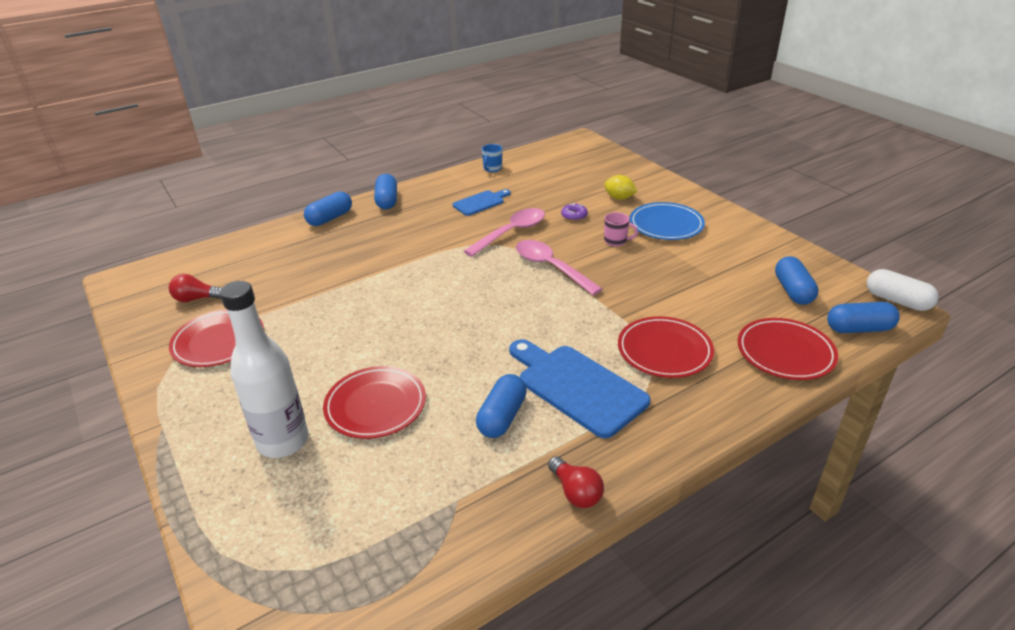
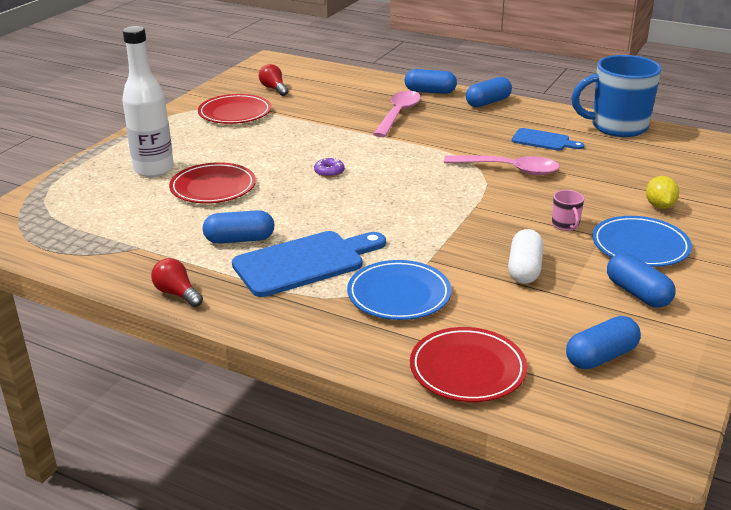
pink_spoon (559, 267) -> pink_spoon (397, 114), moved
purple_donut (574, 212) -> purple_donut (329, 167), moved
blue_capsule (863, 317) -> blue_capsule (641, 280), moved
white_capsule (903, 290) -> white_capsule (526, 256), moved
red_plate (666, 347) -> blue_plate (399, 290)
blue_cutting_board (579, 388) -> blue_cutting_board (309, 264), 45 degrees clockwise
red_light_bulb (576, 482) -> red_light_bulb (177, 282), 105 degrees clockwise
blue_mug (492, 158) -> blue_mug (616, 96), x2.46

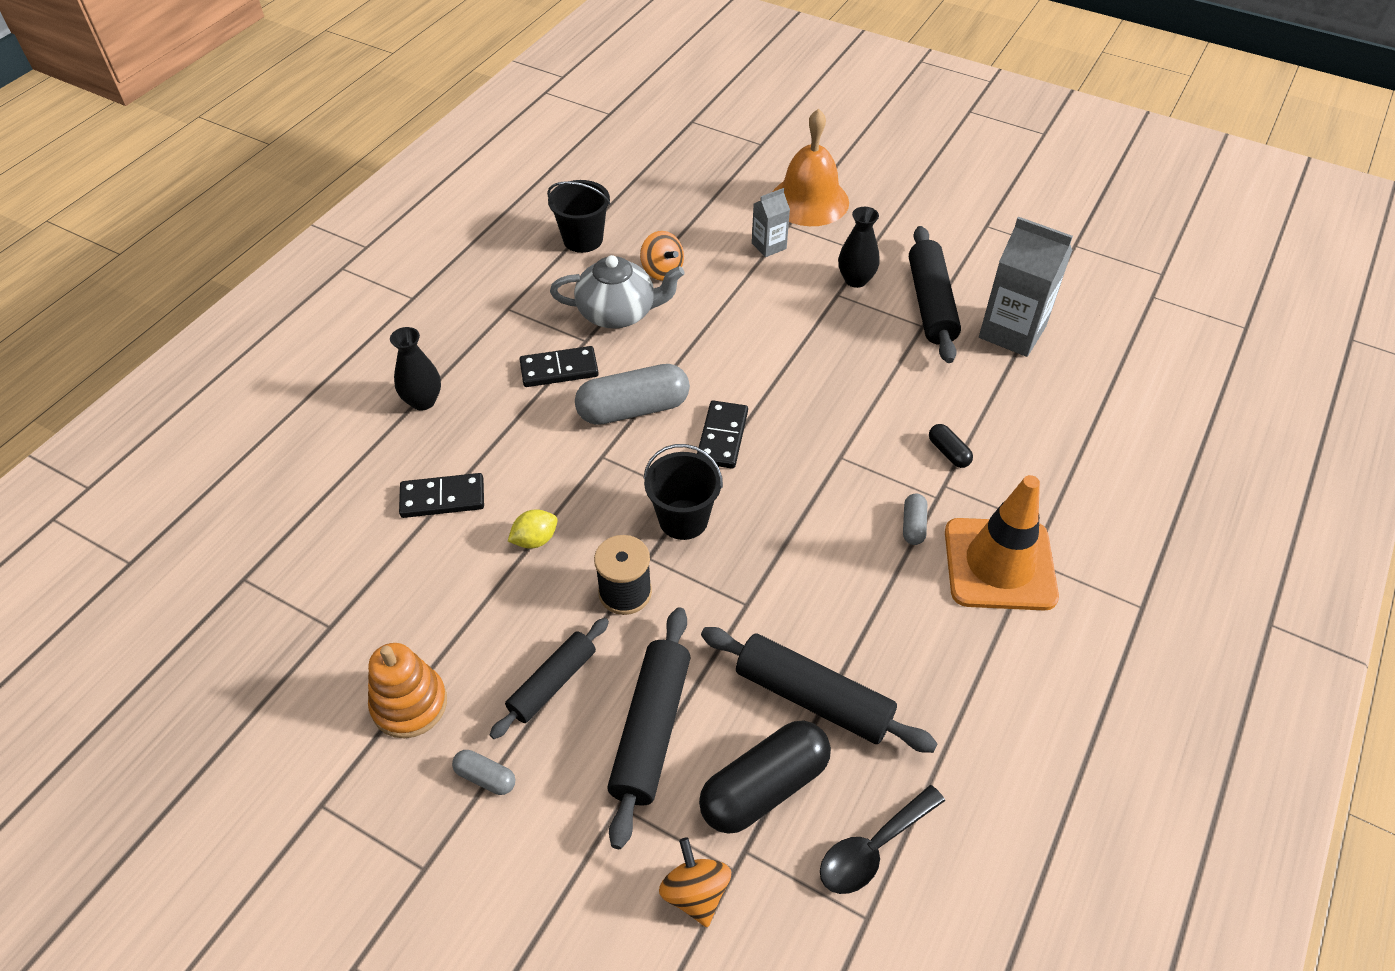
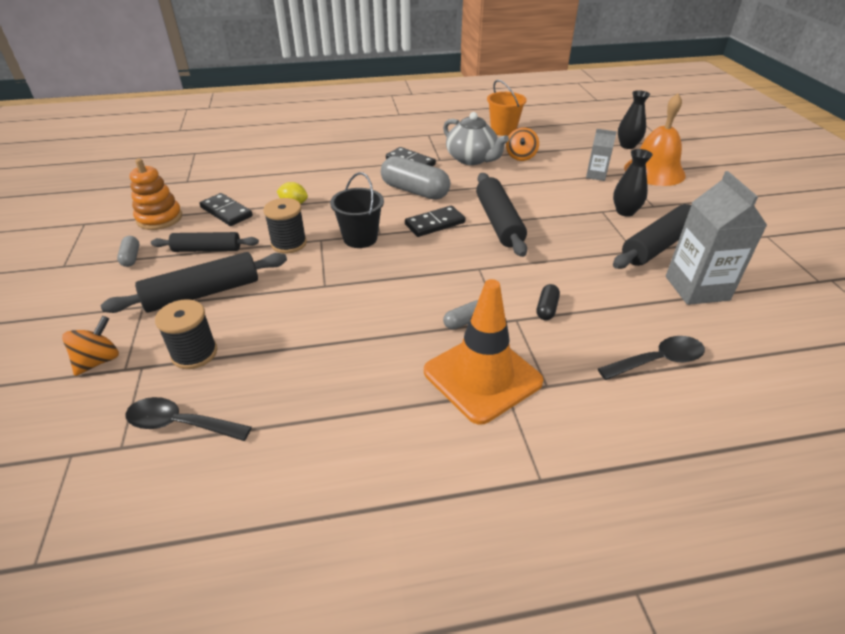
none -> black_spoon (651, 358)
black_vase (415, 368) -> black_vase (634, 119), moved
black_domino (441, 495) -> black_domino (226, 209), moved
black_rolling_pin (819, 690) -> black_rolling_pin (501, 215), moved
black_capsule (765, 777) -> black_spool (186, 334)
black_bucket (578, 216) -> orange_bucket (507, 108)

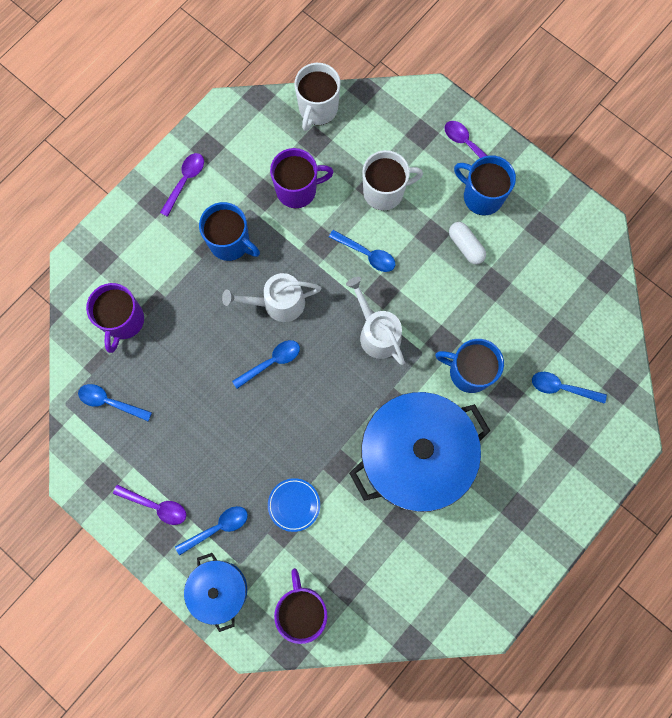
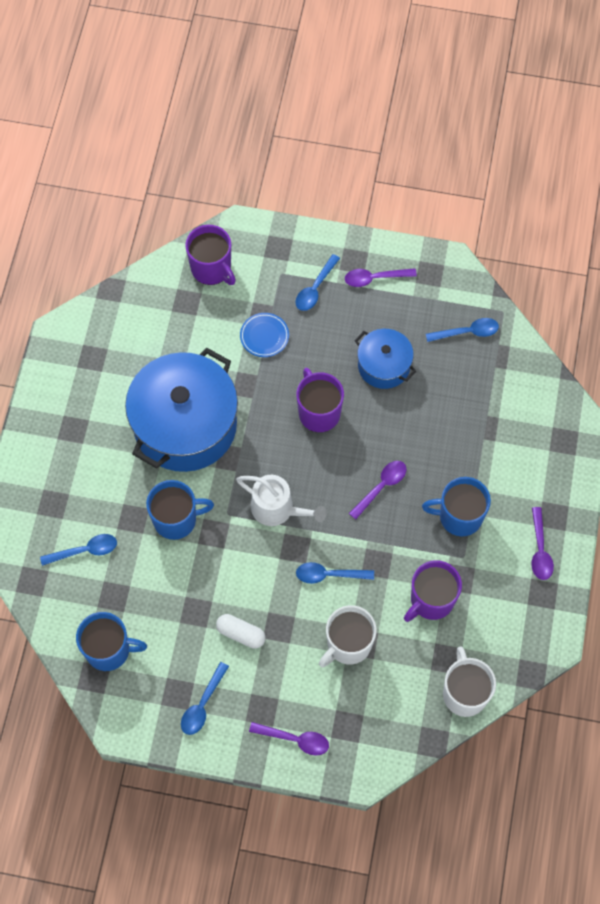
purple_mug (115, 318) -> purple_mug (320, 400), moved
blue_pot (215, 592) -> blue_pot (385, 359), moved
blue_spoon (266, 364) -> blue_spoon (205, 698), moved
blue_mug (485, 185) -> blue_mug (111, 641), moved
white_watering_can (272, 297) -> purple_spoon (377, 490)

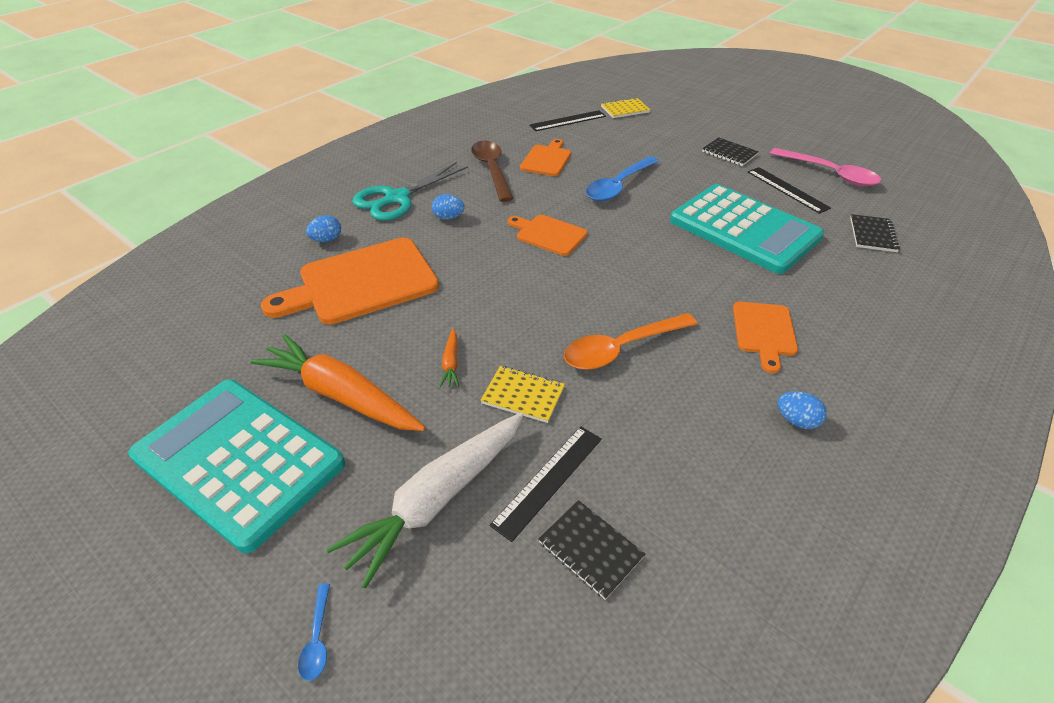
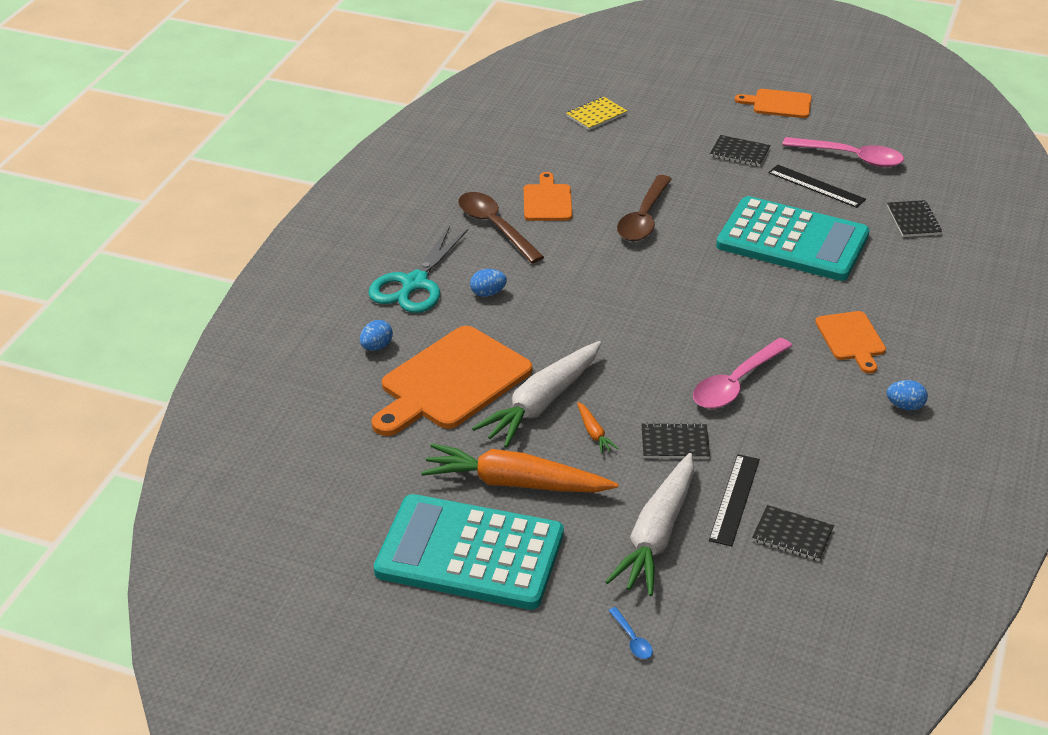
black_ruler (567, 120) -> none
none -> white_carrot (536, 394)
orange_cutting_board (548, 235) -> orange_cutting_board (773, 103), moved
yellow_notebook (522, 394) -> black_notebook (675, 441)
orange_spoon (630, 341) -> pink_spoon (742, 373)
blue_spoon (622, 178) -> brown_spoon (644, 208)

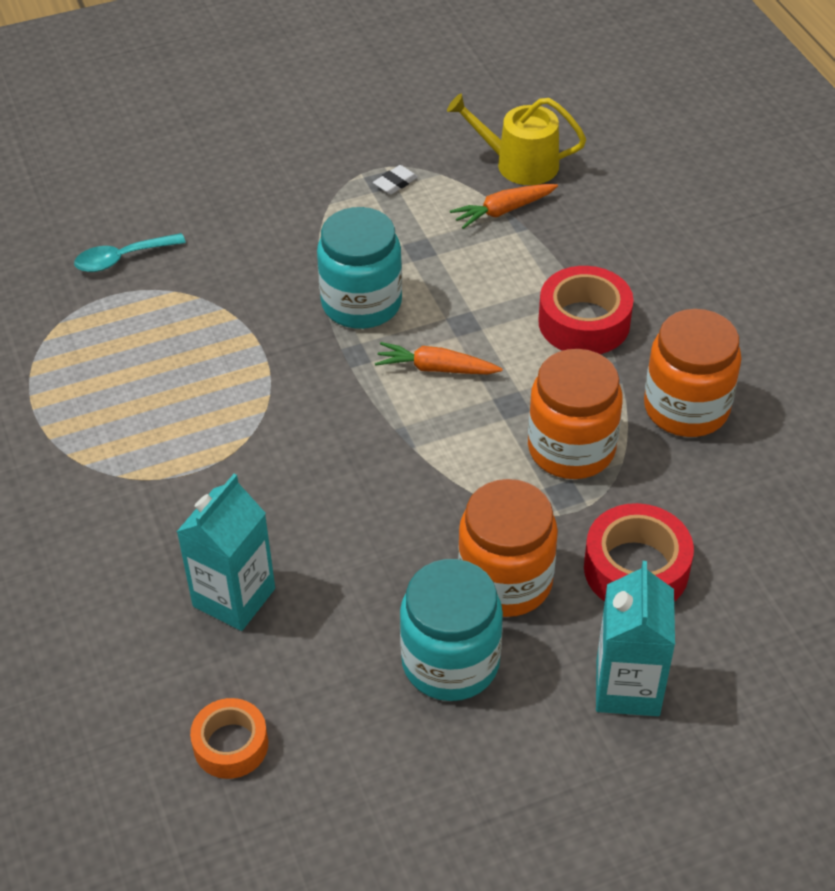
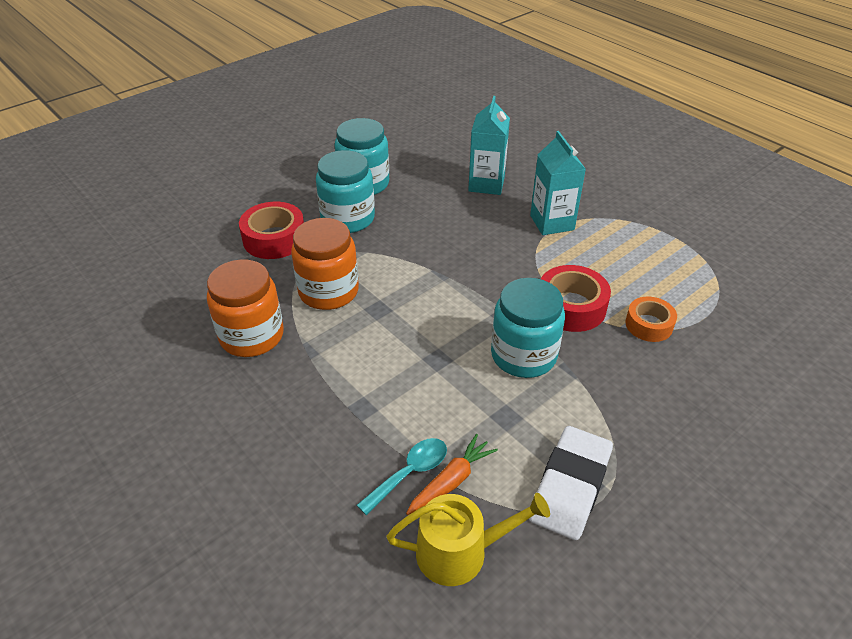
orange_carrot (438, 358) -> none
turquoise_spoon (130, 252) -> turquoise_spoon (402, 476), moved
orange_tape (229, 738) -> orange_tape (651, 319), moved
red_tape (585, 310) -> red_tape (576, 298), moved
turquoise_carton (635, 638) -> turquoise_carton (558, 183), moved
orange_jar (508, 548) -> turquoise_jar (345, 191)
white_eraser (395, 179) -> white_eraser (571, 483), x2.39

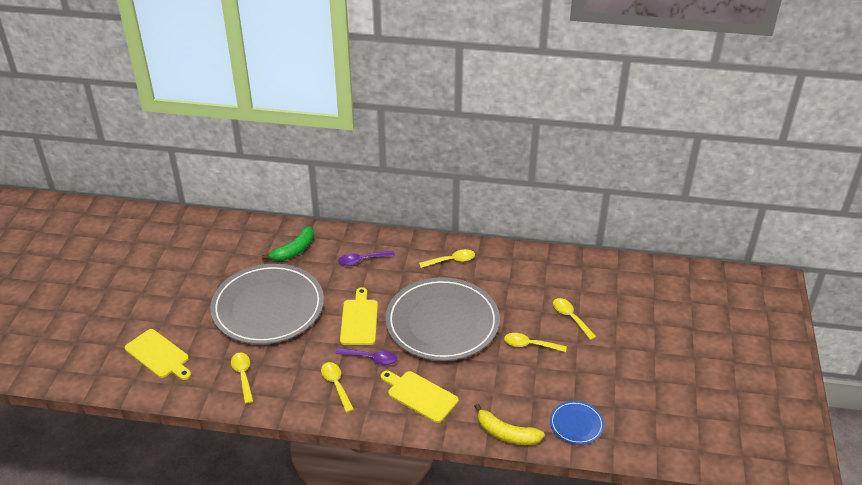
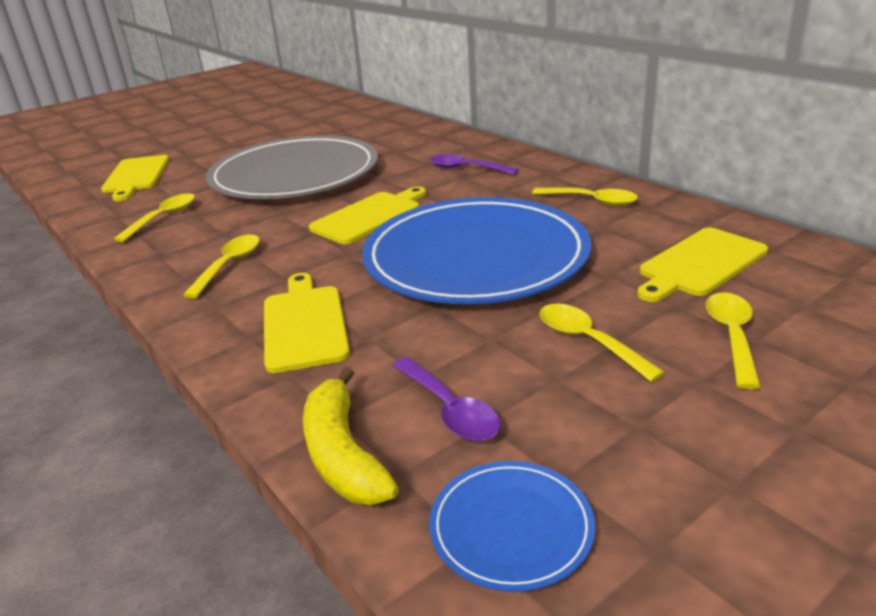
green_banana (288, 243) -> none
none -> yellow_cutting_board (702, 264)
purple_spoon (366, 357) -> purple_spoon (446, 399), moved
grey_plate (442, 319) -> blue_plate (476, 250)

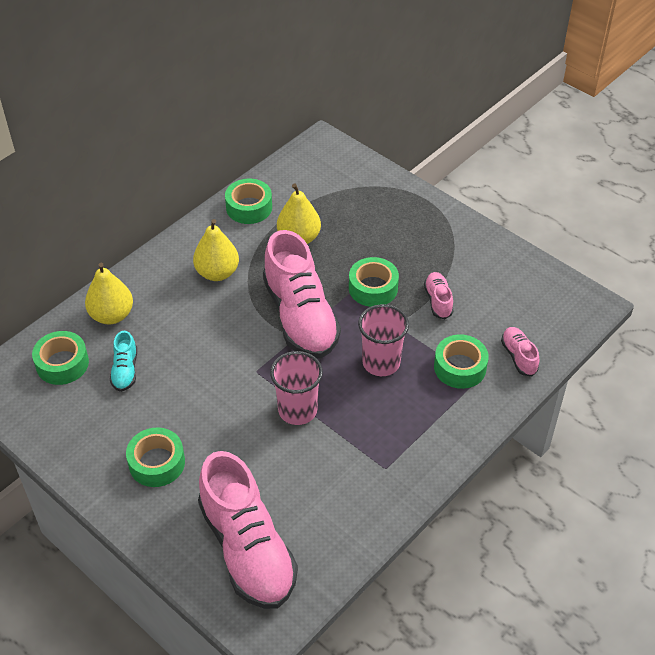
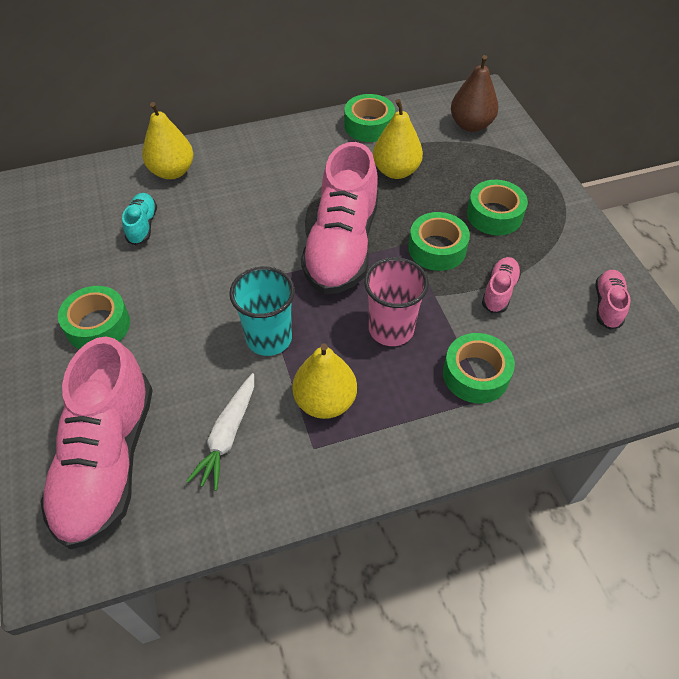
none -> white_carrot (220, 432)
none -> brown_pear (474, 93)
green_tape (60, 358) -> green_tape (497, 207), moved
yellow_pear (216, 250) -> yellow_pear (324, 381), moved
pink_shoe (520, 351) -> pink_shoe (612, 300), moved
pink_cup (296, 388) -> turquoise_cup (262, 311)
turquoise_shoe (123, 361) -> turquoise_shoe (139, 219), 150 degrees clockwise

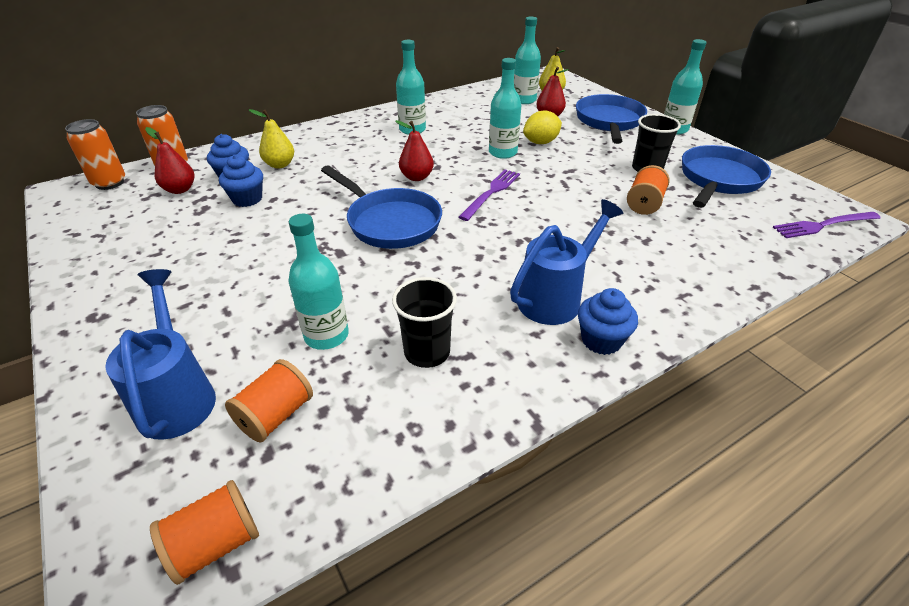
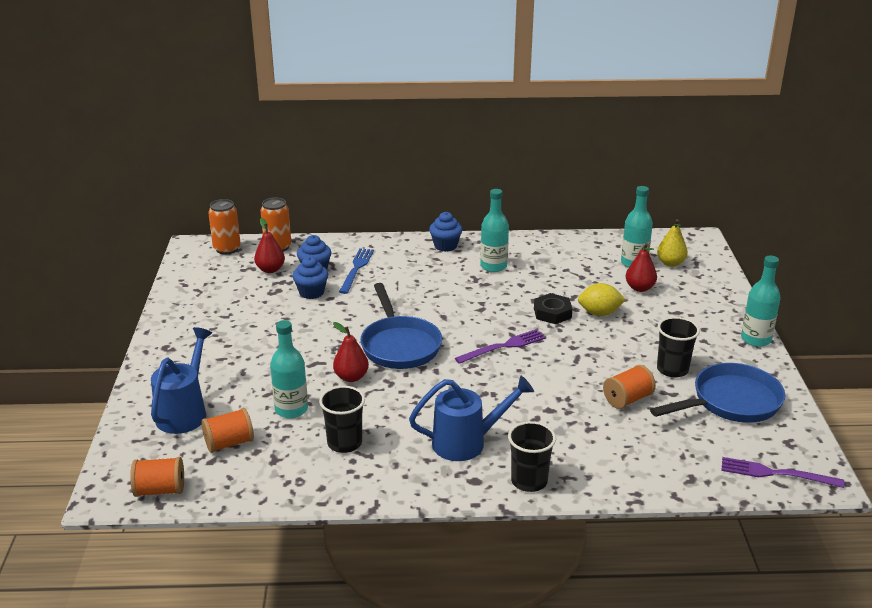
blue_pan (611, 119) -> none
none -> black_cup (532, 456)
red_pear (414, 150) -> red_pear (351, 352), moved
blue_cupcake (608, 321) -> blue_cupcake (445, 232), moved
yellow_pear (271, 139) -> blue_fork (356, 271)
turquoise_bottle (505, 108) -> black_nut (553, 308)

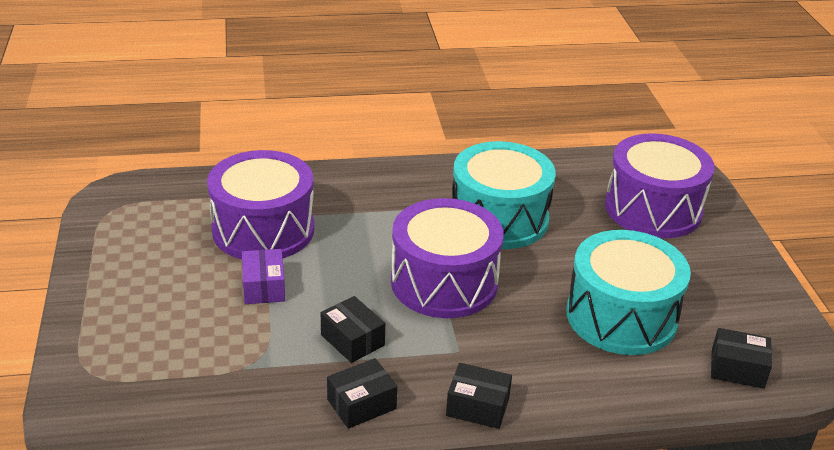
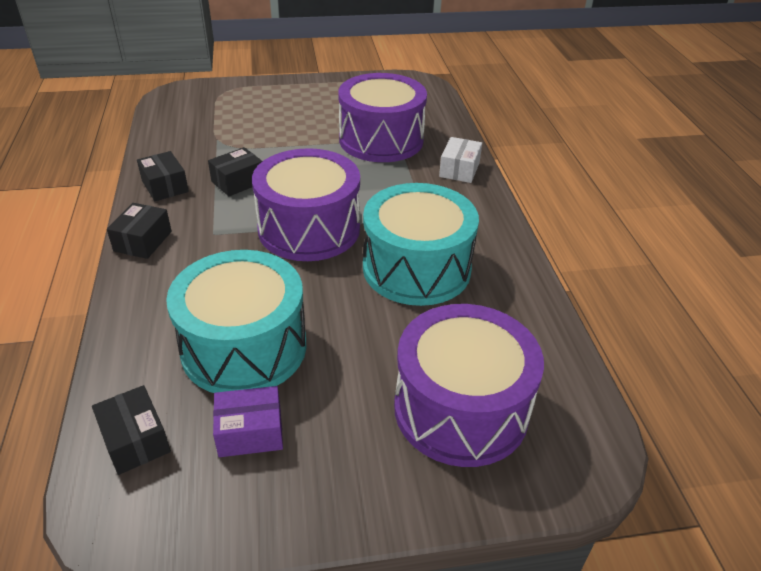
none -> white_box (460, 160)
purple_box (263, 276) -> purple_box (248, 421), moved
black_box (741, 358) -> black_box (131, 430), 45 degrees counterclockwise

